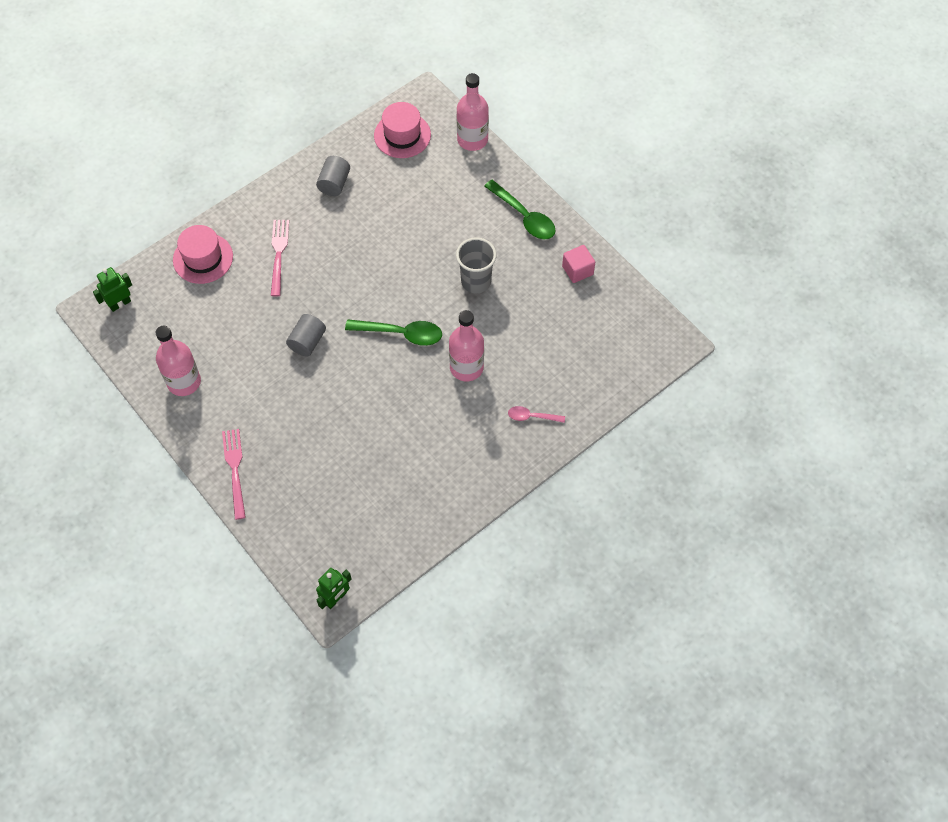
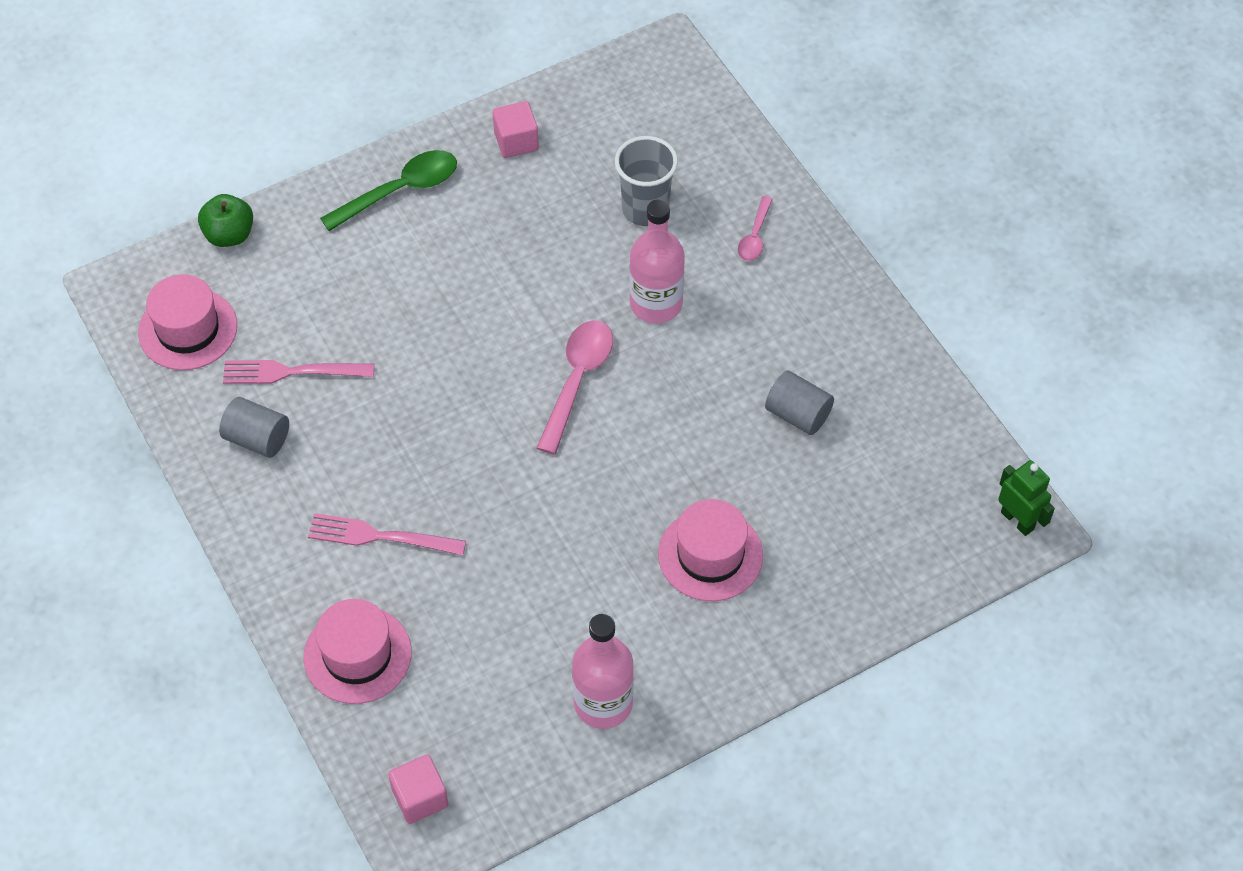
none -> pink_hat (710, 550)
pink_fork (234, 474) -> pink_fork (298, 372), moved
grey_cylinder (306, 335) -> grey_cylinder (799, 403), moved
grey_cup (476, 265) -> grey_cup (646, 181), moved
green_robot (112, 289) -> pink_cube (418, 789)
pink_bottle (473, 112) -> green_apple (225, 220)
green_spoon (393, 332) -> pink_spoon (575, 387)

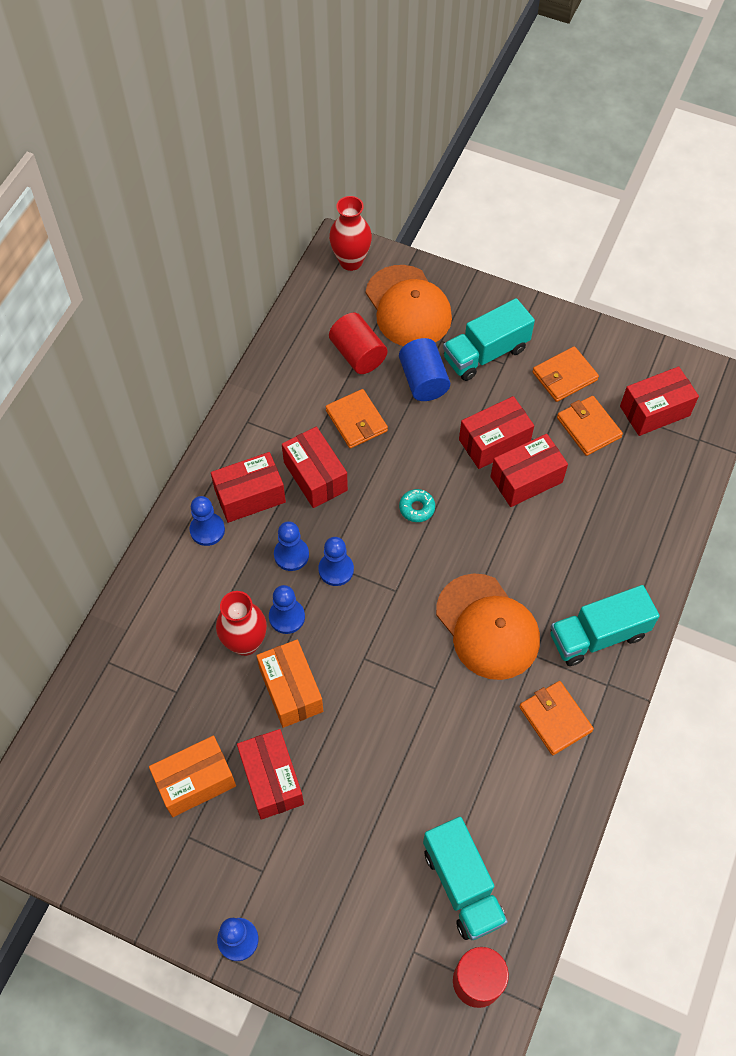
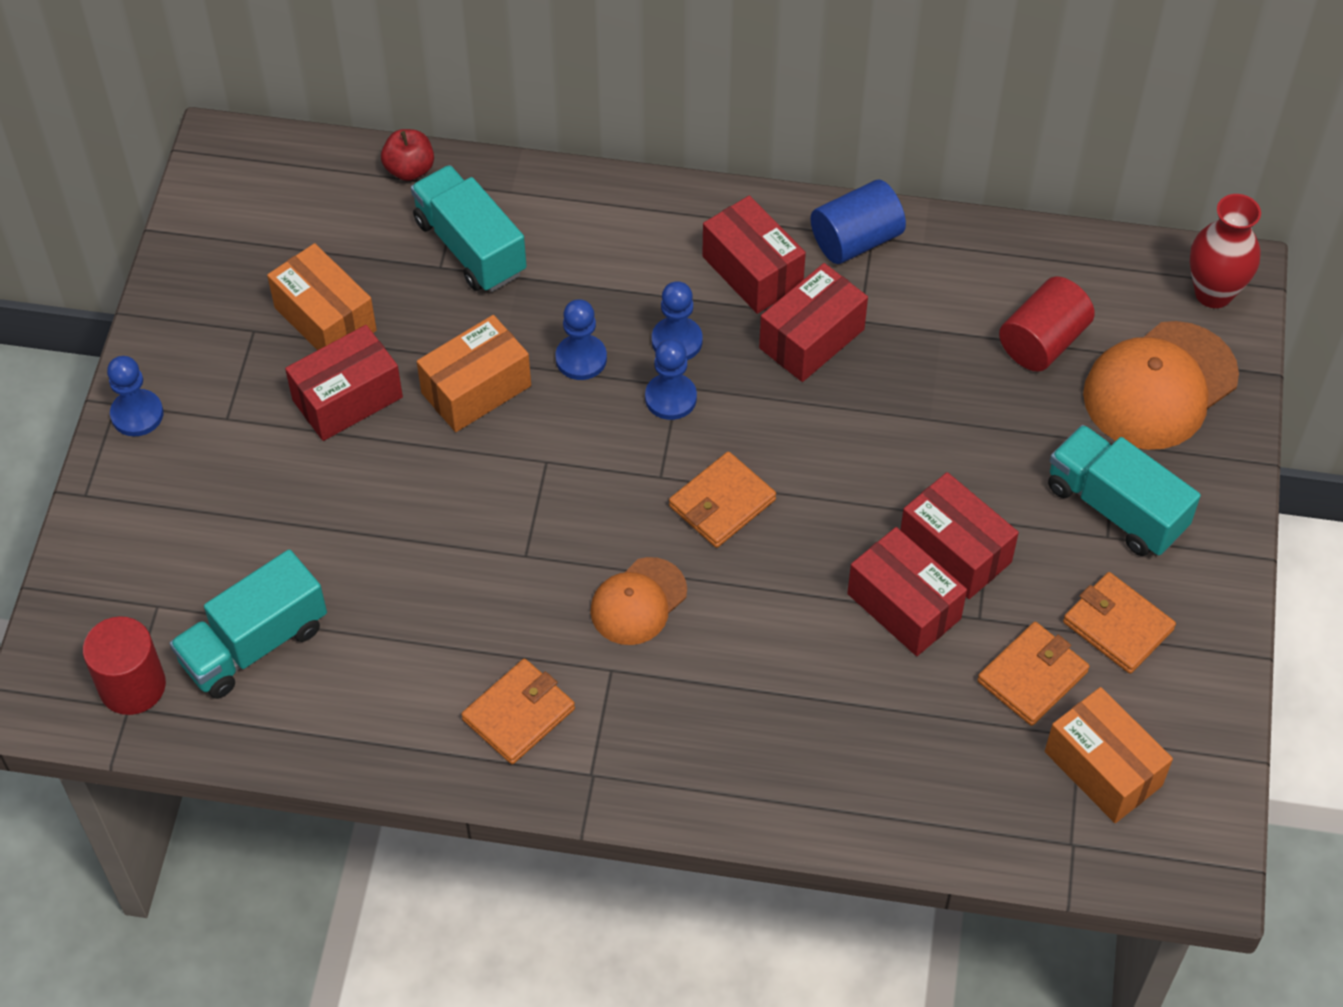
blue_pawn (207, 521) -> none
red_vase (241, 623) -> none
turquoise_donut (417, 505) -> none
none -> red_apple (407, 155)
orange_wallet (356, 418) -> orange_wallet (722, 500), moved
blue_cylinder (424, 369) -> blue_cylinder (858, 222), moved
turquoise_truck (605, 625) -> turquoise_truck (469, 228), moved
red_box (659, 401) -> orange_box (1109, 755)
orange_cap (488, 626) -> orange_cap (638, 601), x0.60

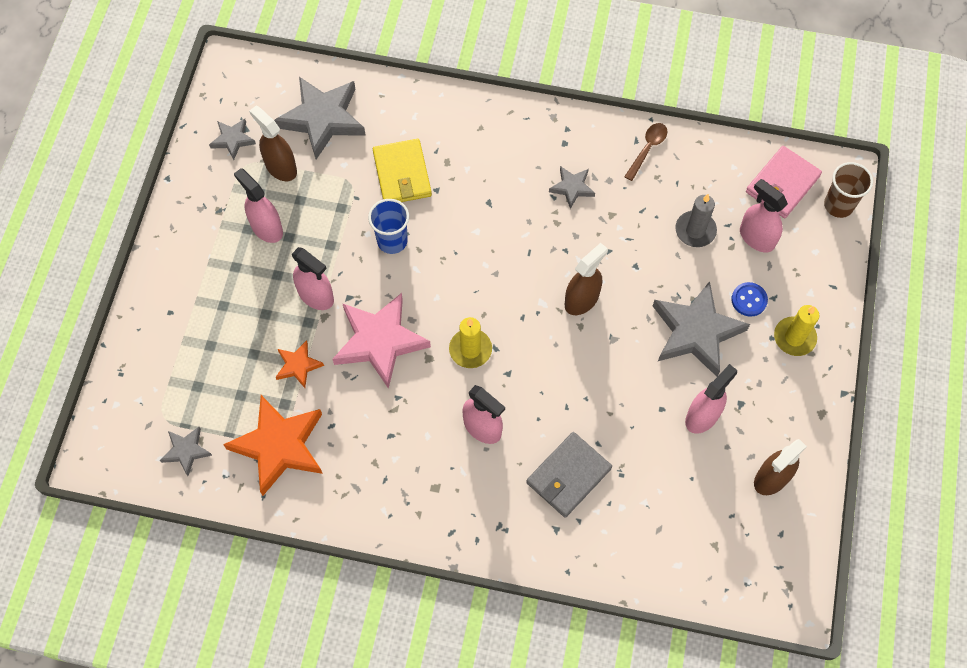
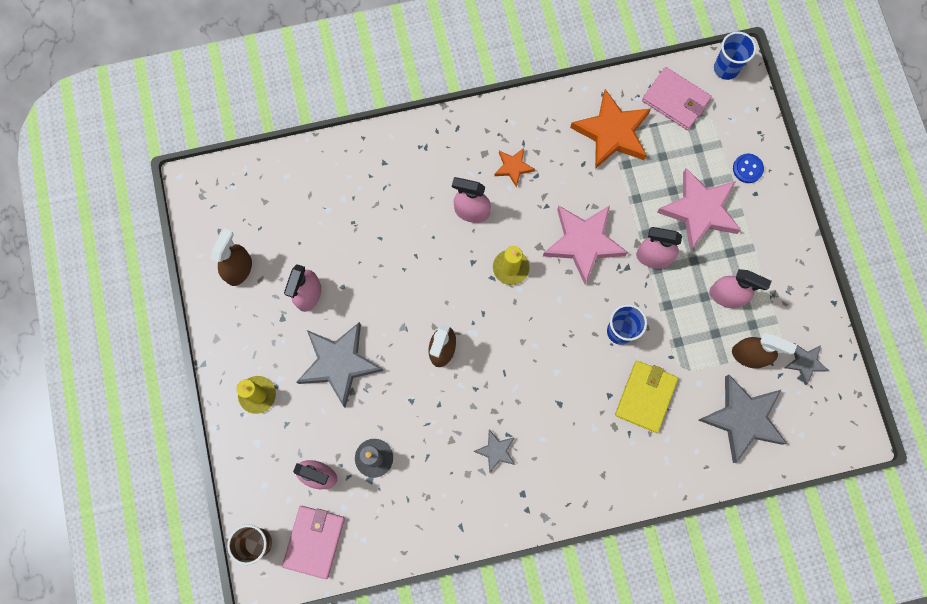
grey_wallet (569, 474) -> none
brown_spoon (645, 152) -> none
none -> pink_star (699, 209)
none -> blue_cup (735, 56)
orange_star (300, 364) -> orange_star (514, 168), moved
blue_button (749, 299) -> blue_button (748, 168), moved
grey_star (186, 451) -> pink_wallet (677, 98)
yellow_wallet (402, 170) -> yellow_wallet (646, 397), 60 degrees clockwise

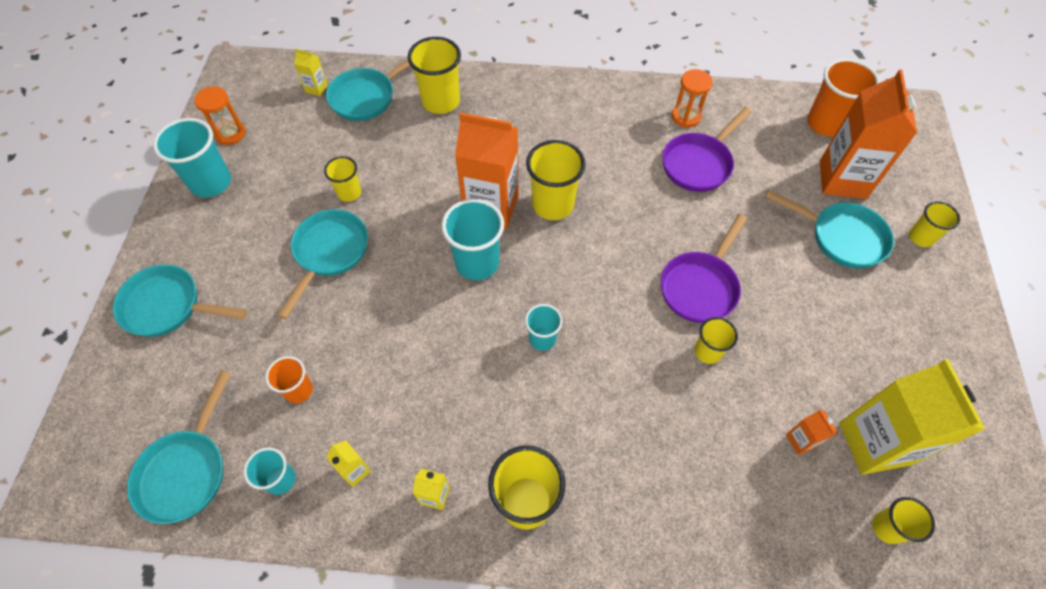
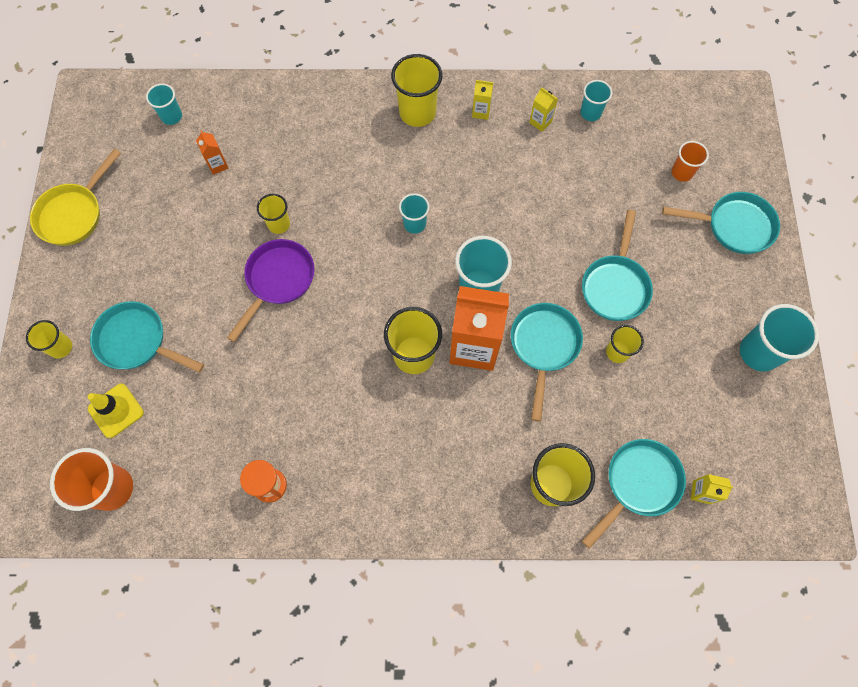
orange_hourglass (220, 115) -> none
purple_pan (707, 149) -> none
yellow_carton (912, 417) -> none
none -> yellow_pan (75, 197)
turquoise_pan (179, 447) -> turquoise_pan (547, 362), moved
orange_cup (289, 379) -> orange_cup (690, 161), moved
orange_carton (868, 134) -> yellow_traffic_cone (116, 410)
yellow_cup (903, 520) -> turquoise_cup (164, 104)

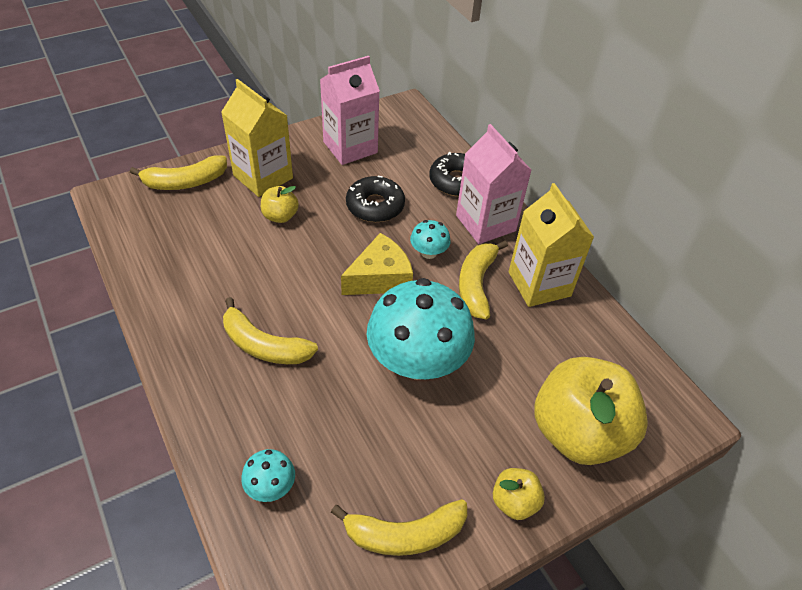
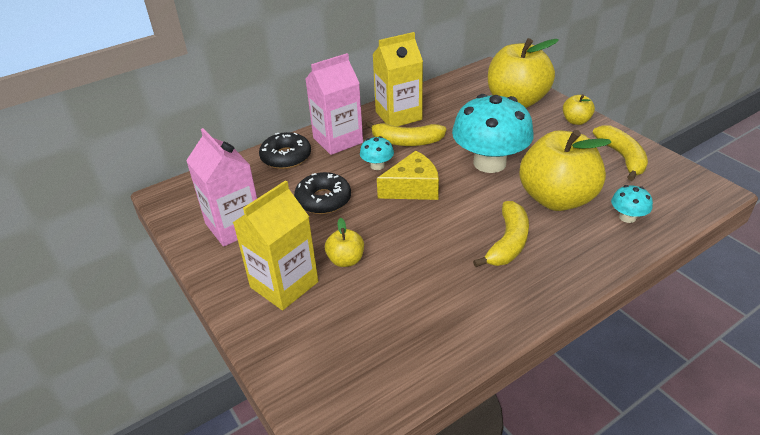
yellow_banana (178, 172) -> none
none -> yellow_apple (565, 170)
yellow_cheese (377, 264) -> yellow_cheese (408, 175), 105 degrees clockwise

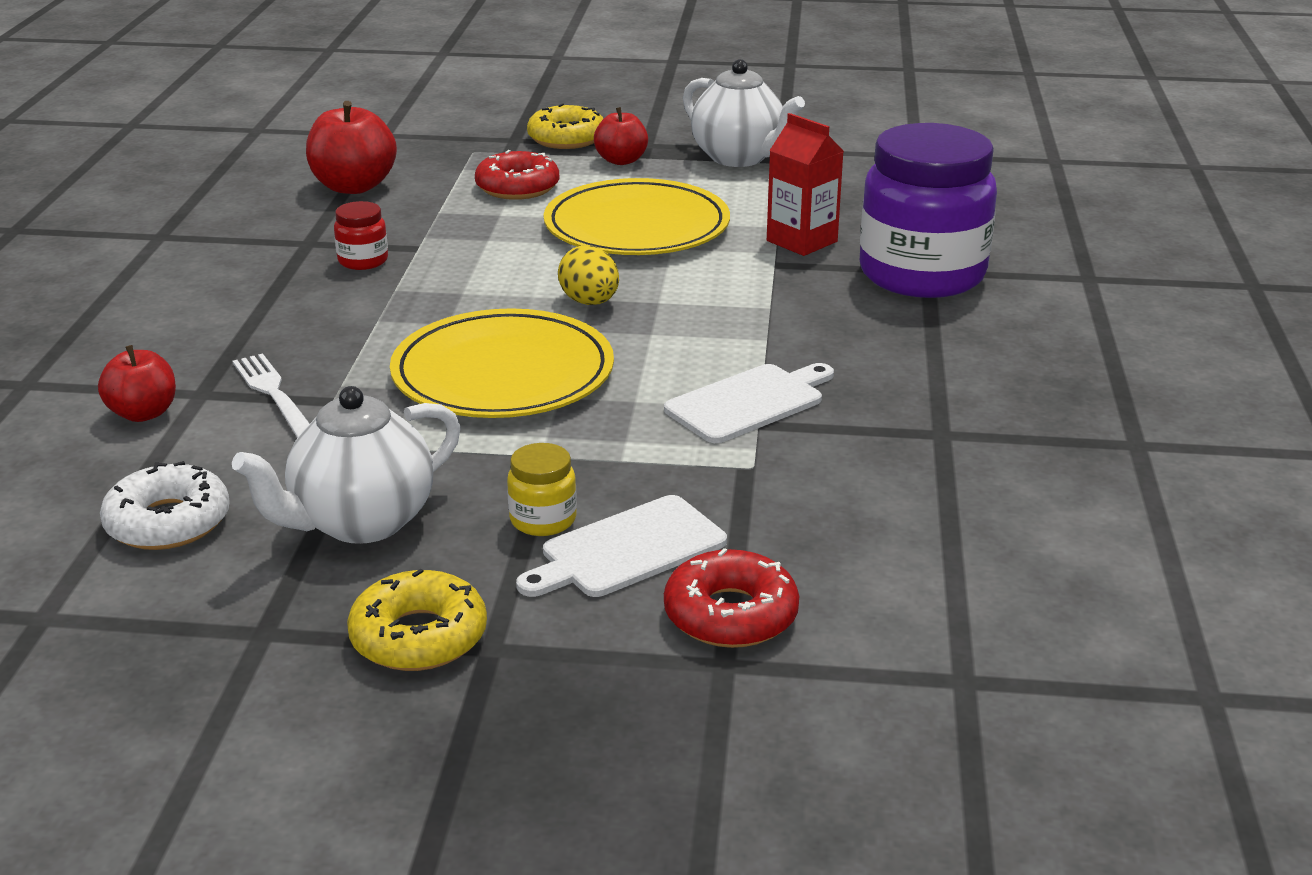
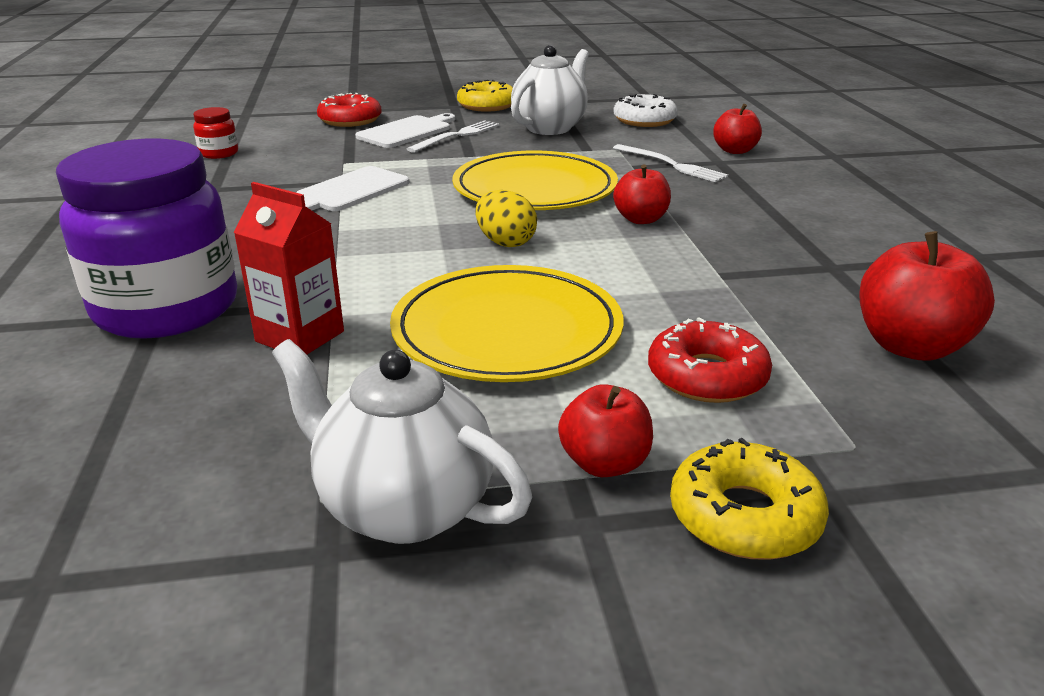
none -> red_apple (642, 194)
red_jar (361, 235) -> red_jar (215, 133), moved
yellow_jar (542, 489) -> white_fork (453, 136)

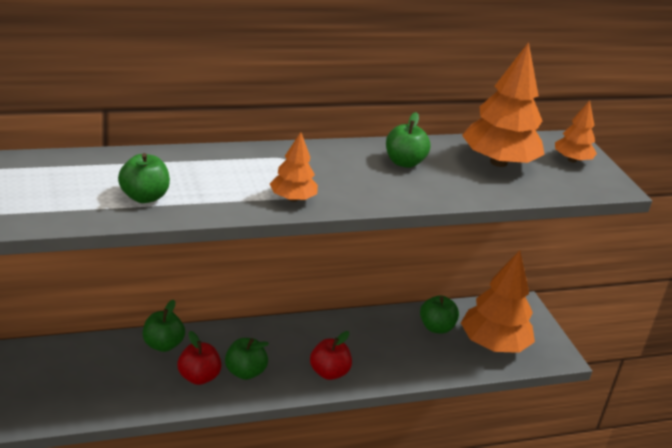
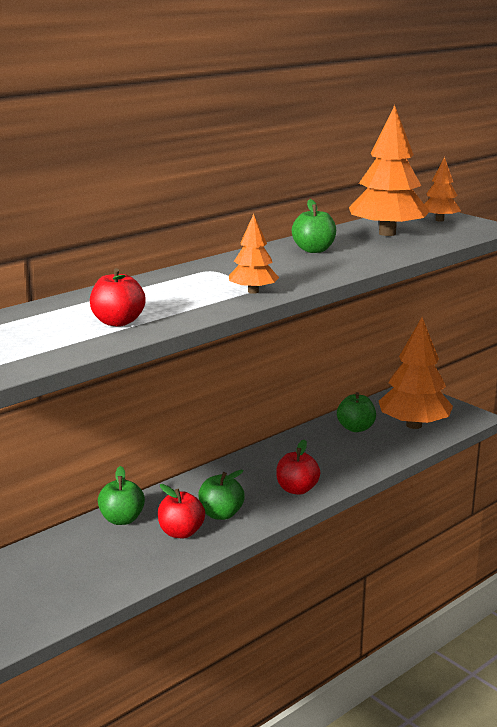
green_apple (144, 178) -> red_apple (118, 297)

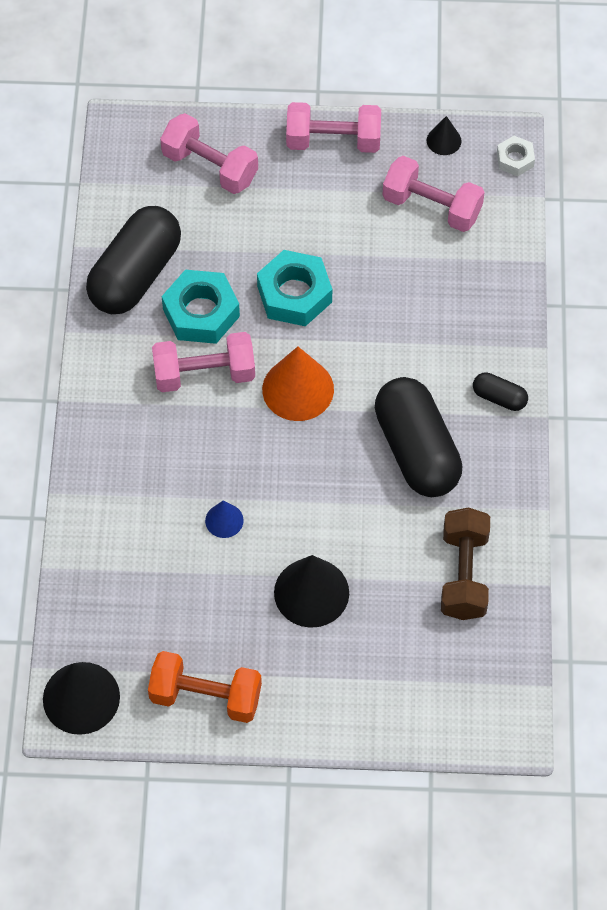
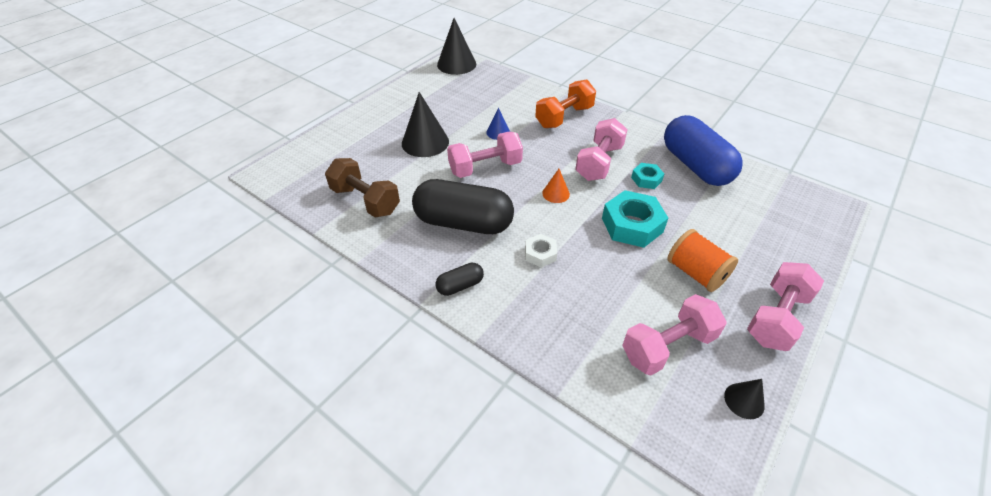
none -> orange_spool (702, 260)
orange_dumbbell (205, 687) -> orange_dumbbell (565, 103), moved
pink_dumbbell (209, 153) -> pink_dumbbell (485, 155), moved
white_nut (516, 156) -> white_nut (541, 251), moved
black_capsule (133, 260) -> blue_capsule (703, 150)
turquoise_nut (201, 307) -> turquoise_nut (647, 176), x0.54
orange_cone (298, 384) -> orange_cone (556, 186), x0.52

